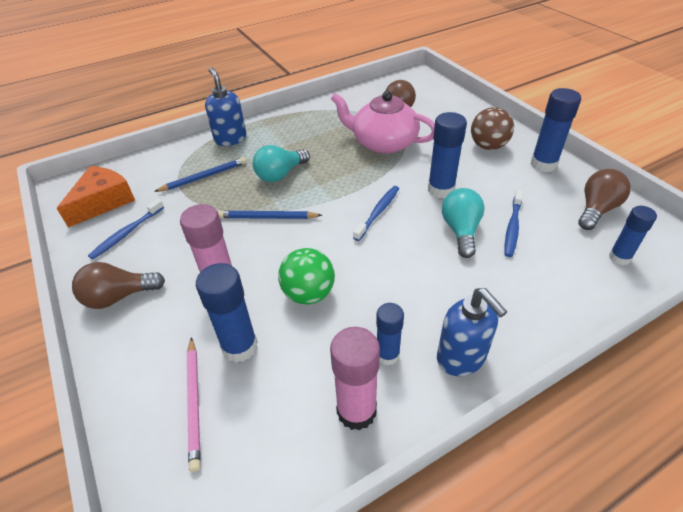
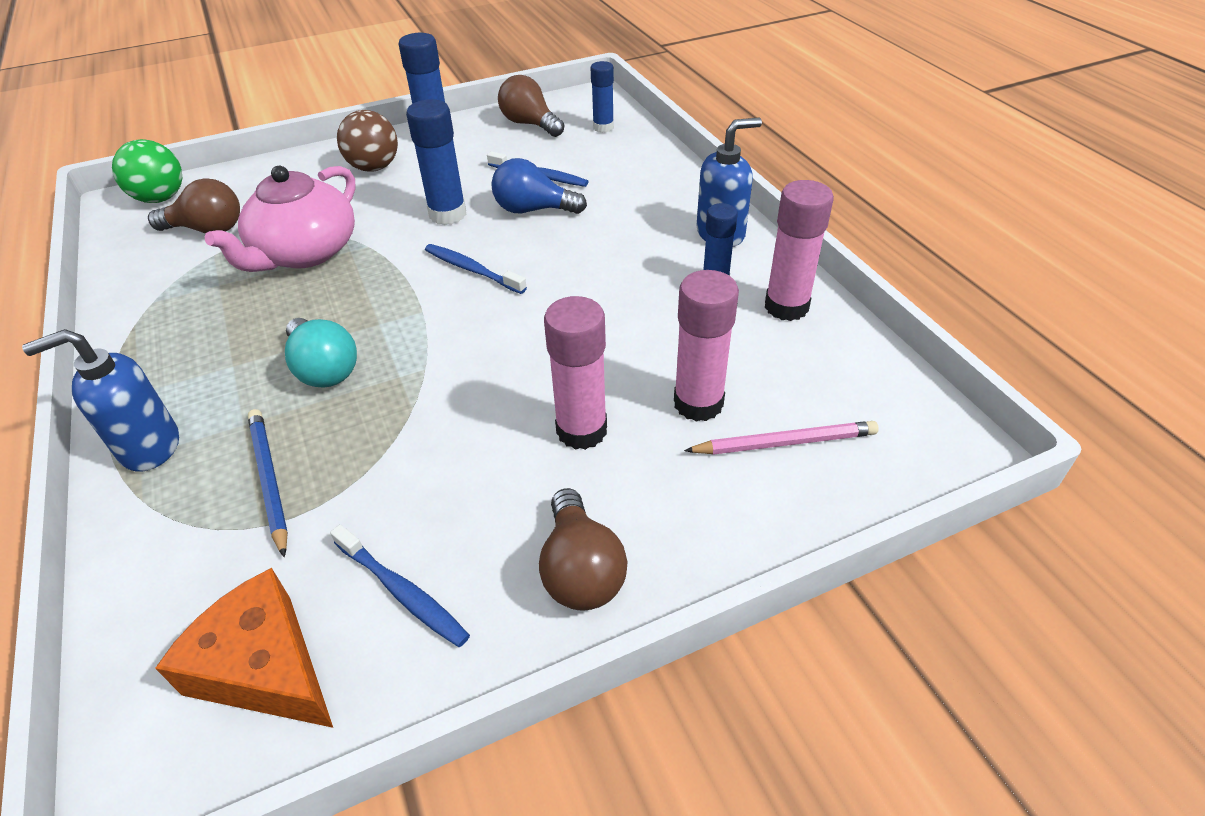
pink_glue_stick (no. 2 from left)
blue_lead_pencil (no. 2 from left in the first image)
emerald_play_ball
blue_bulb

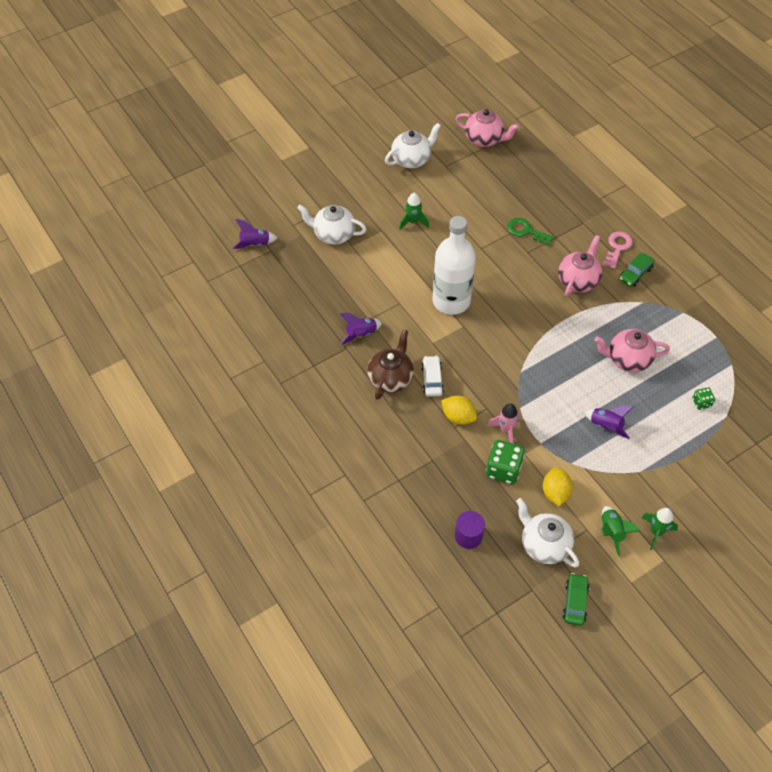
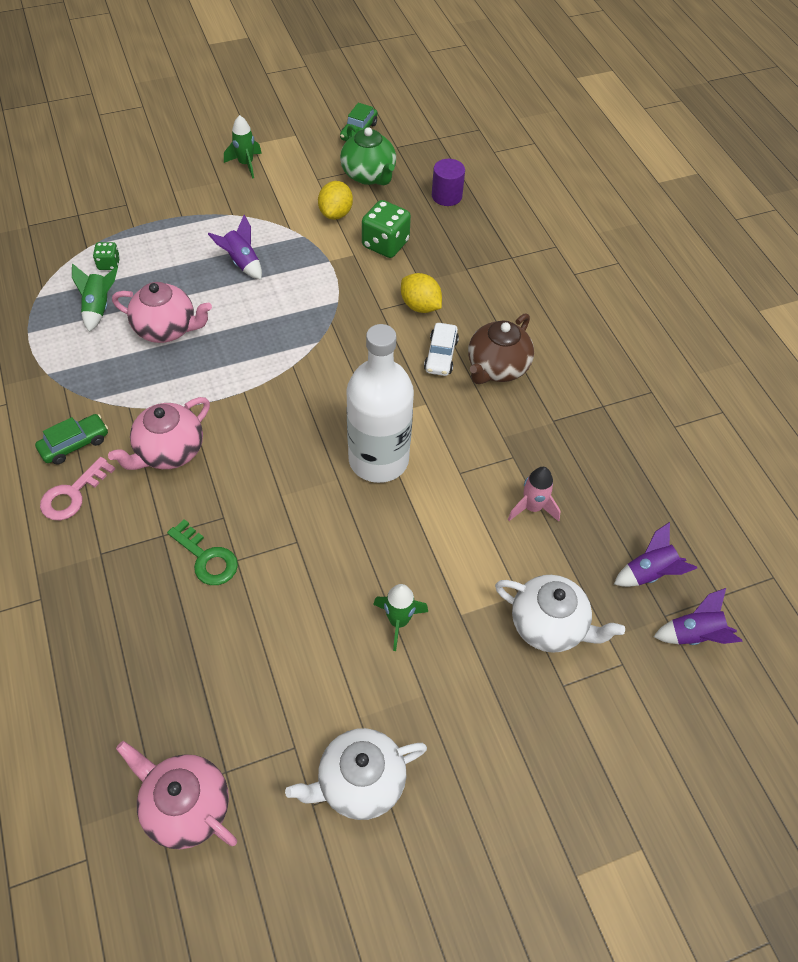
purple_spaceship (no. 2 from left)
pink_spaceship
emerald_teapot
emerald_spaceship (no. 1 from left)

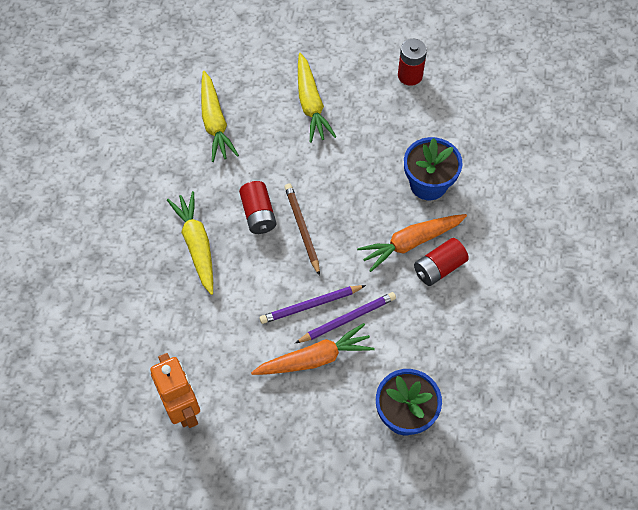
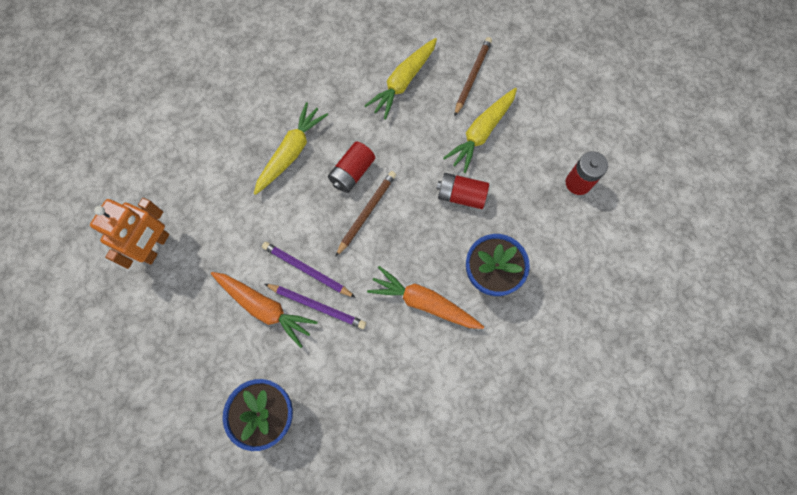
scarlet_battery (no. 2 from left)
dark_brown_lead_pencil (no. 2 from left)

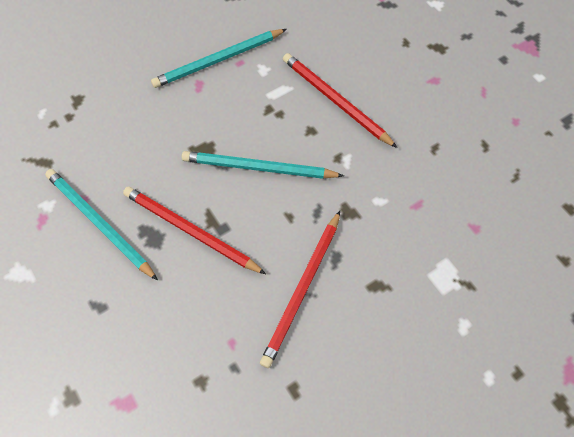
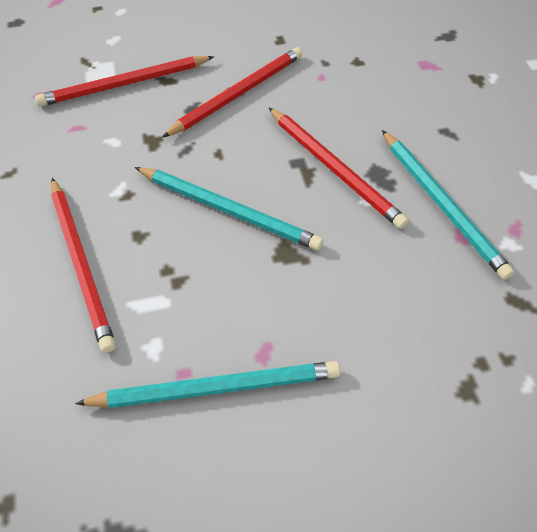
scarlet_lead_pencil (no. 2 from left)

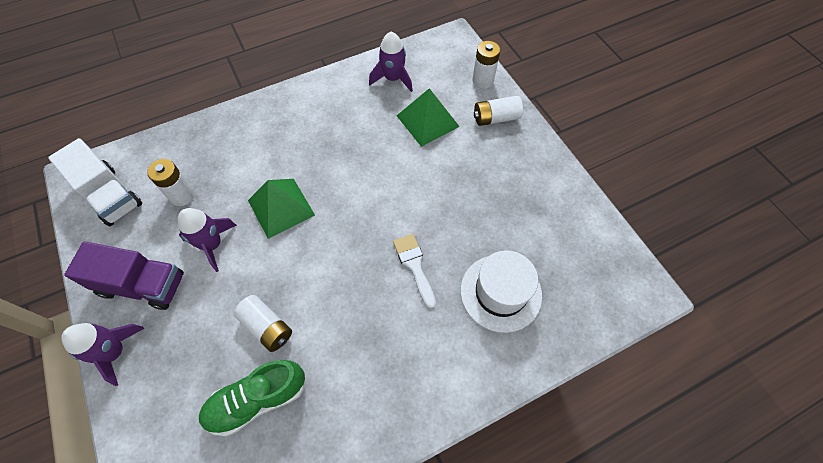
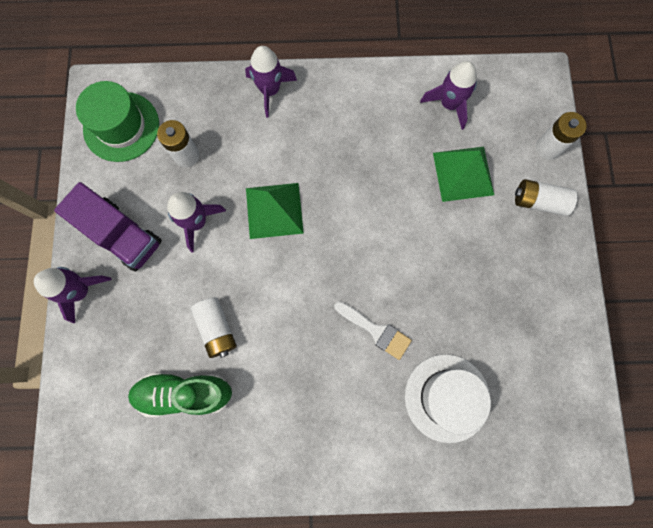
emerald_top_hat
pure_white_paintbrush
purple_spaceship (no. 3 from left)

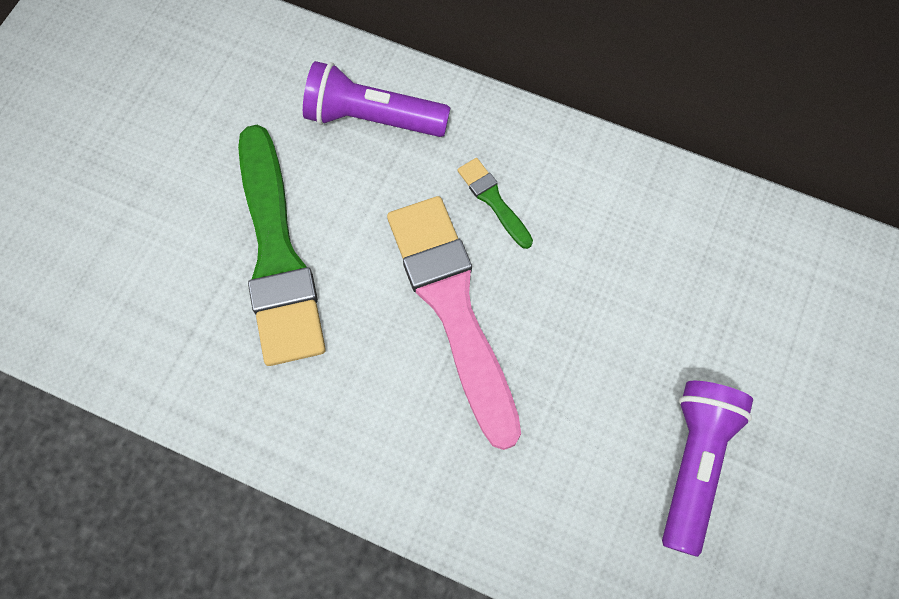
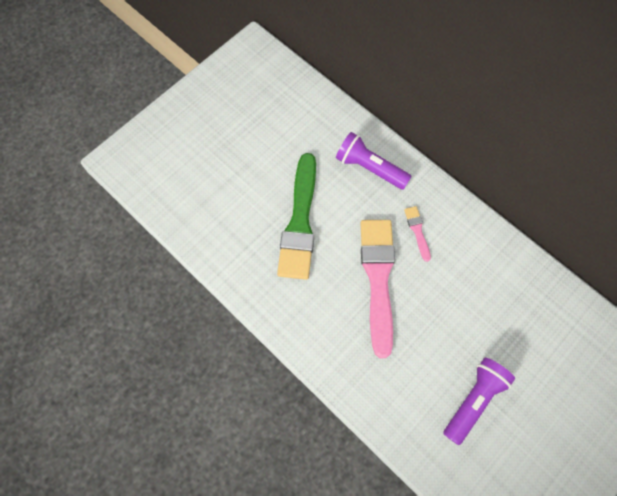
pink_paintbrush (no. 2 from left)

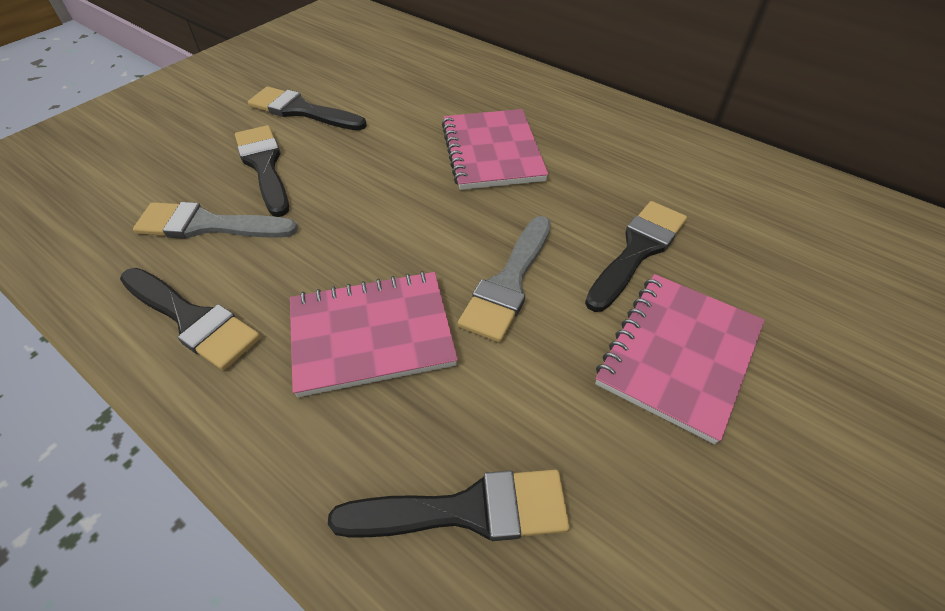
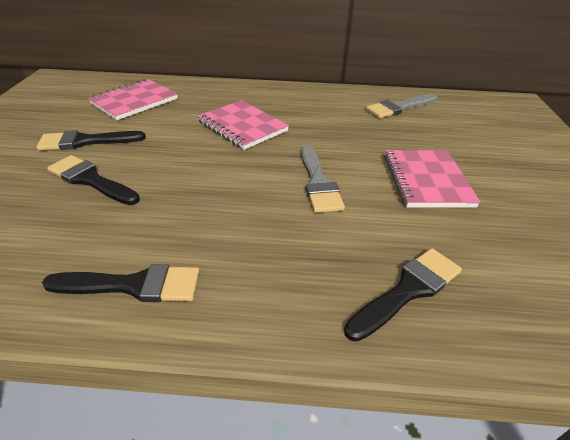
grey_paintbrush (no. 2 from left)
pink_exercise_book (no. 1 from left)
jet-black_paintbrush (no. 5 from left in the first image)

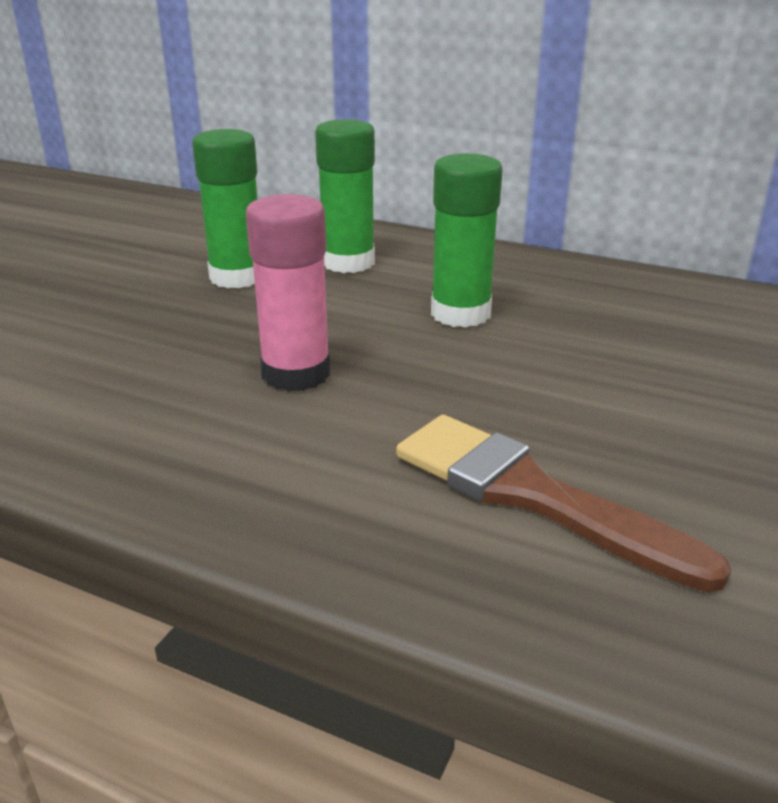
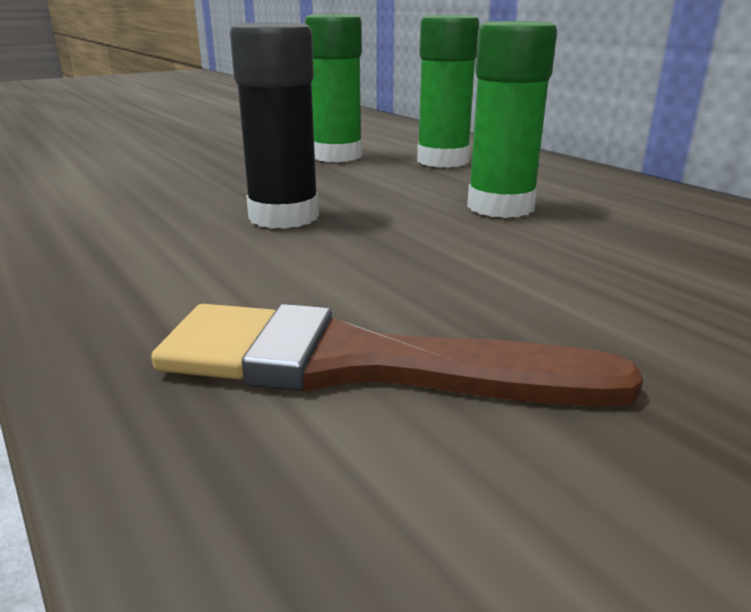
jet-black_glue_stick
dark_brown_paintbrush

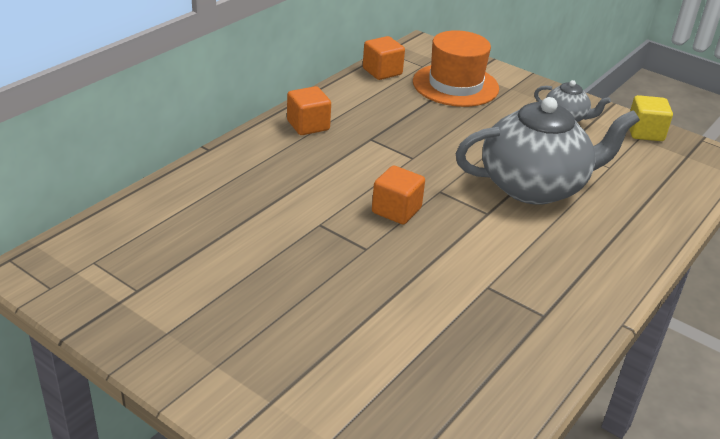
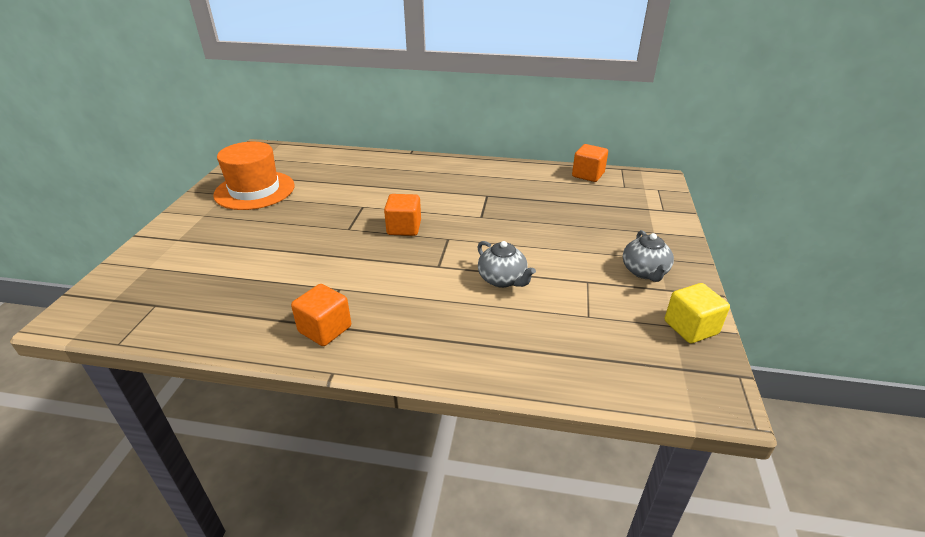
orange-coloured_solid_cube (no. 1 from left)
orange-coloured_top_hat
grey_teapot (no. 1 from left)

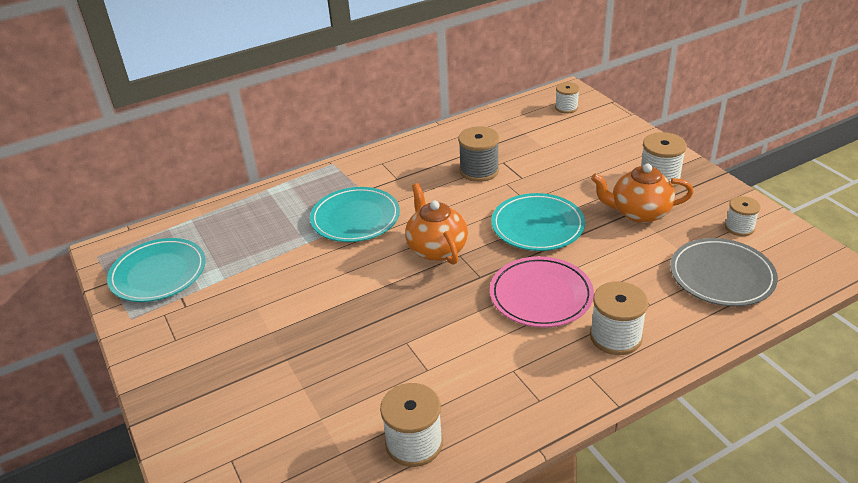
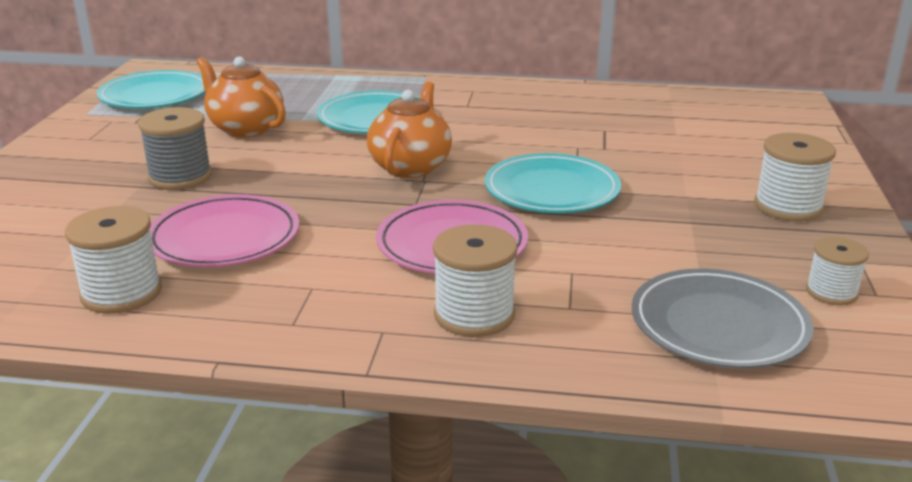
grey_bobbin
pure_white_bobbin (no. 2 from left in the first image)
orange-coloured_teapot (no. 1 from left)
pink_dinner_plate (no. 1 from left)

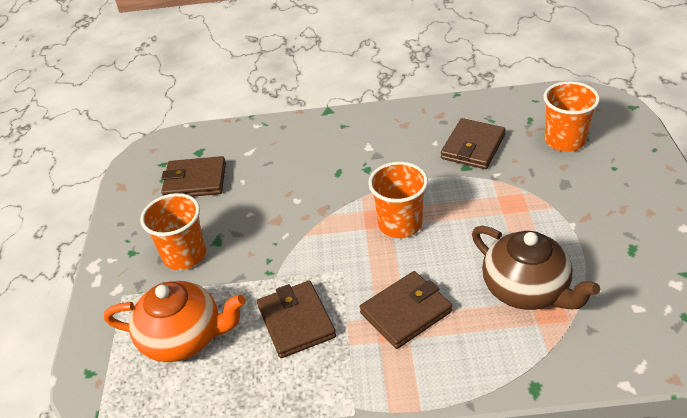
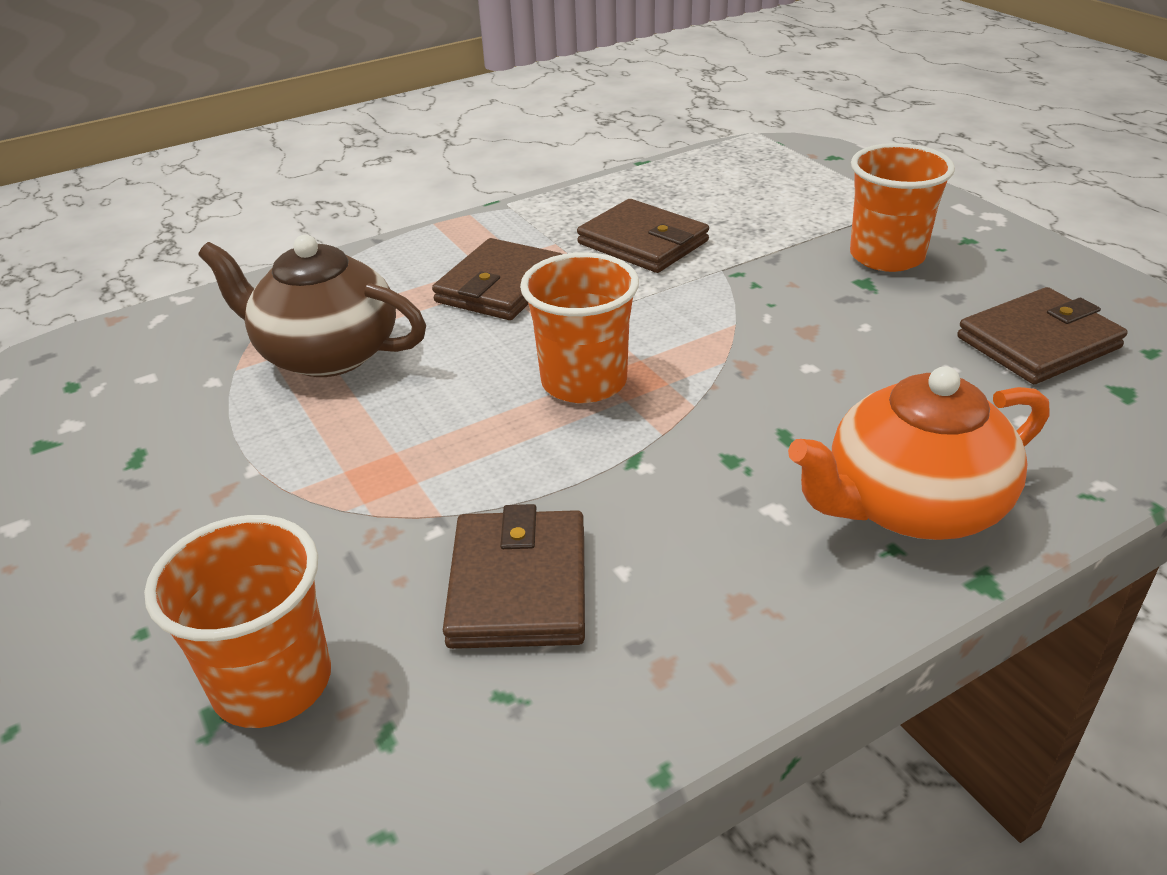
orange-coloured_teapot

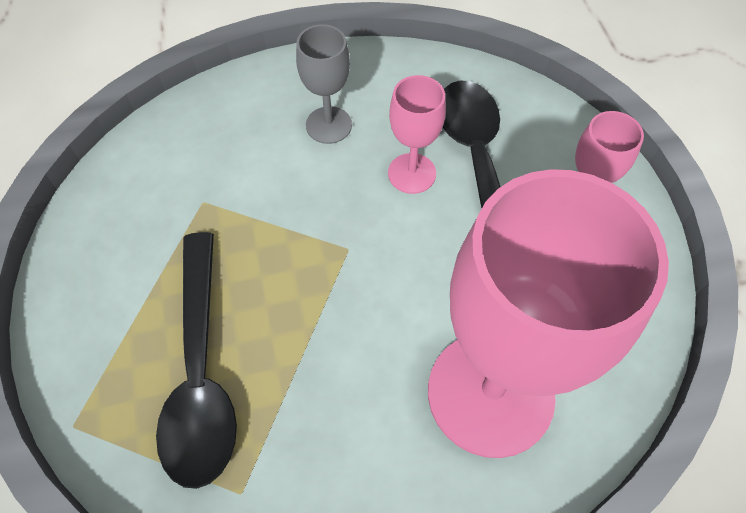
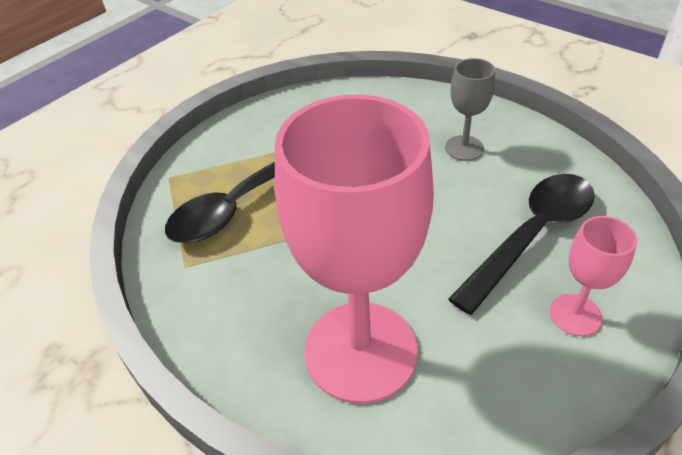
pink_wine_glass (no. 1 from left in the first image)

